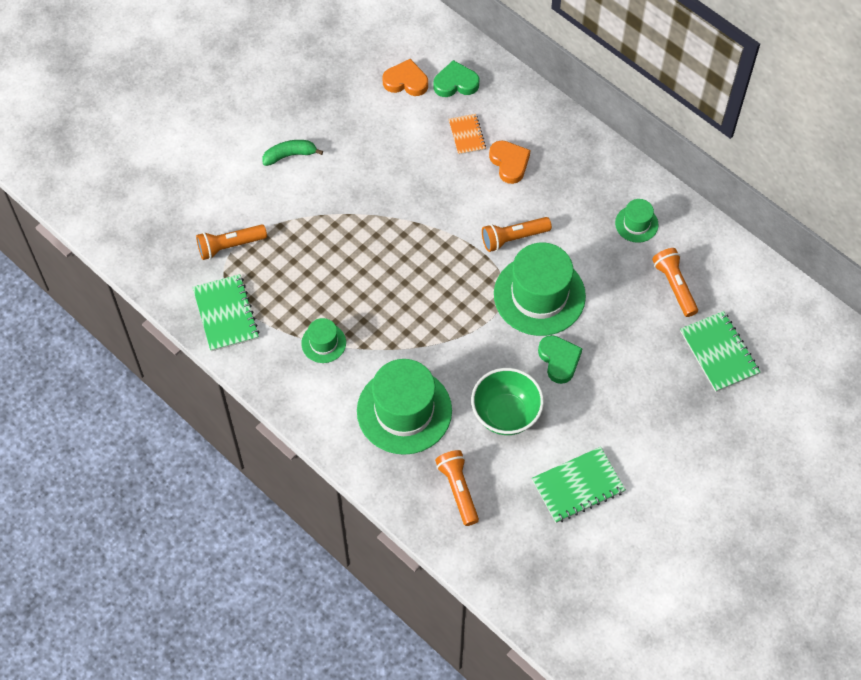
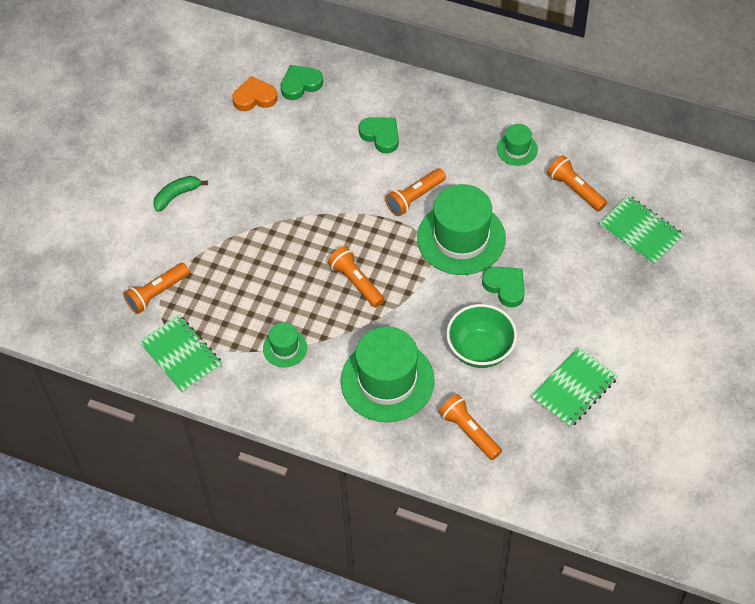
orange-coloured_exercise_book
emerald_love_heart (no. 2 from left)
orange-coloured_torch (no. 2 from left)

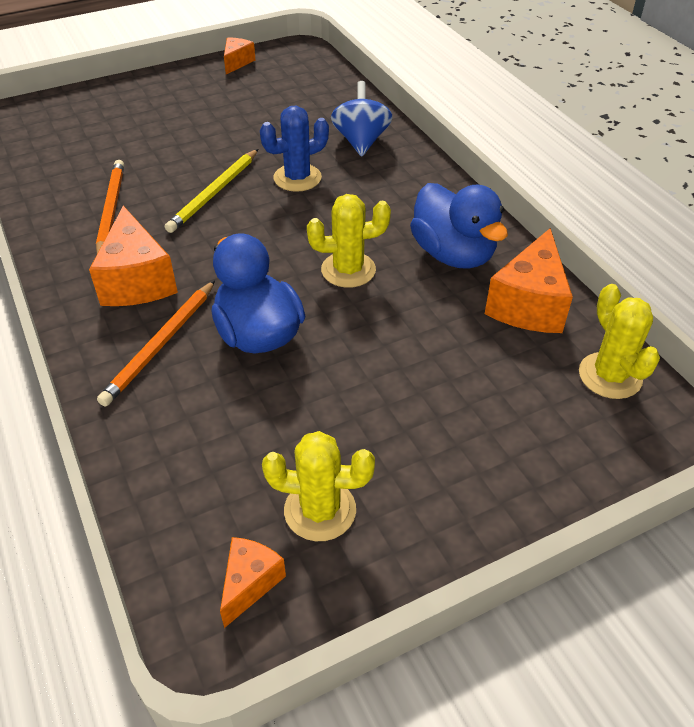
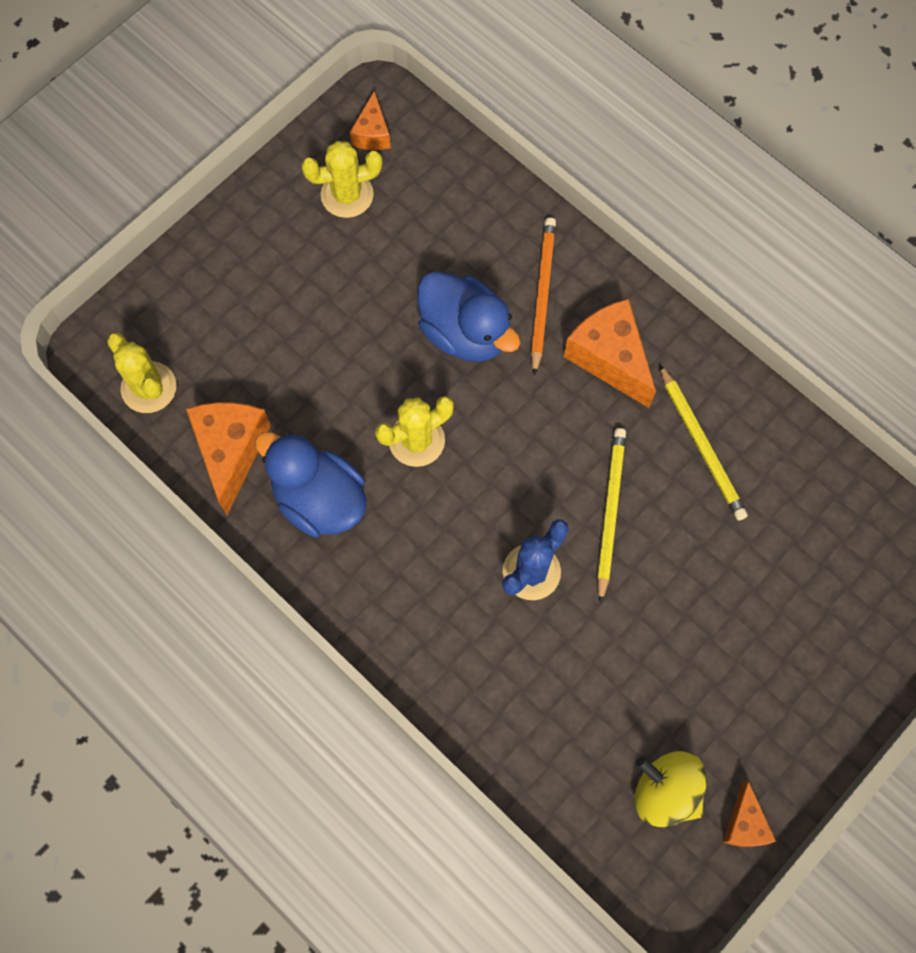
bright_yellow_lead_pencil (no. 2 from left)
blue_whirligig
bright_yellow_whirligig

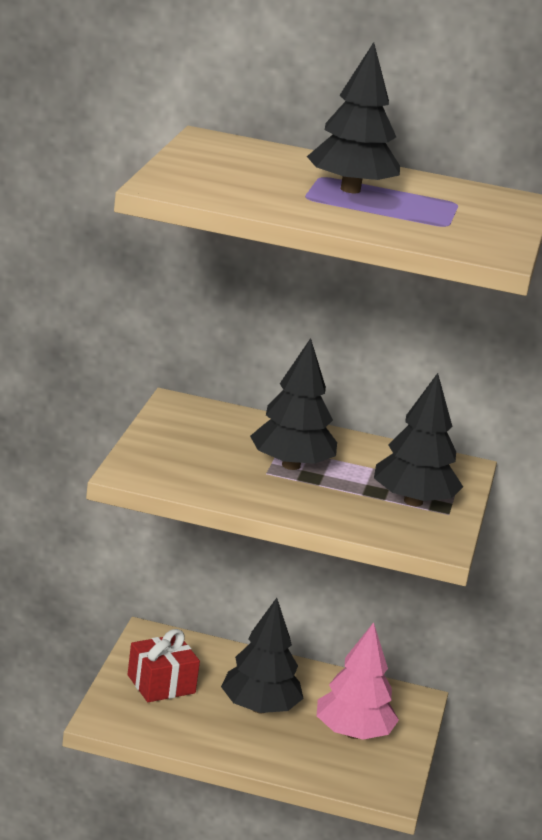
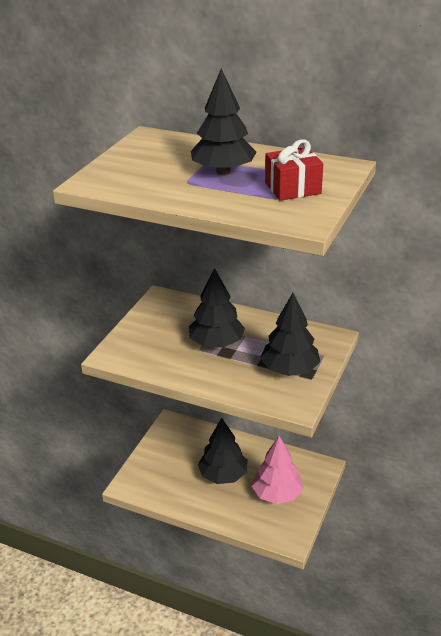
scarlet_gift

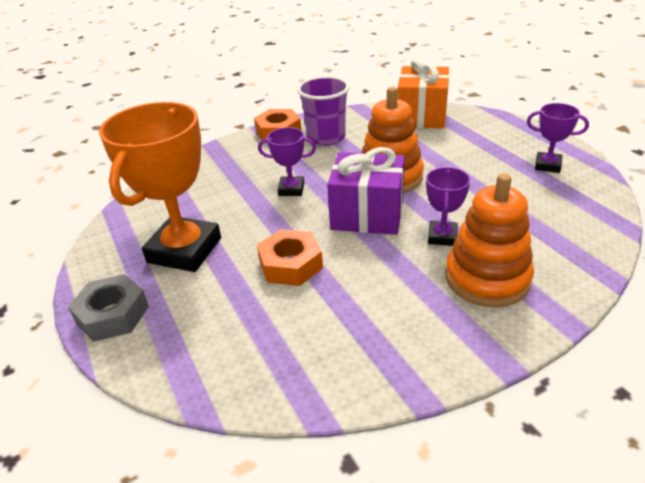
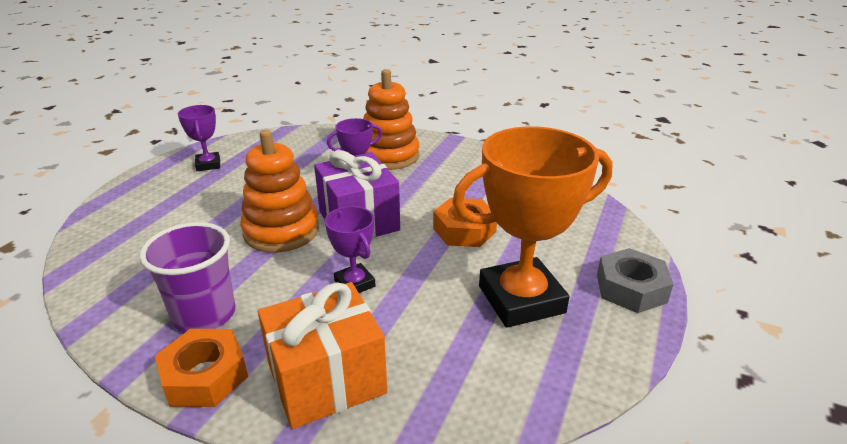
orange-coloured_gift

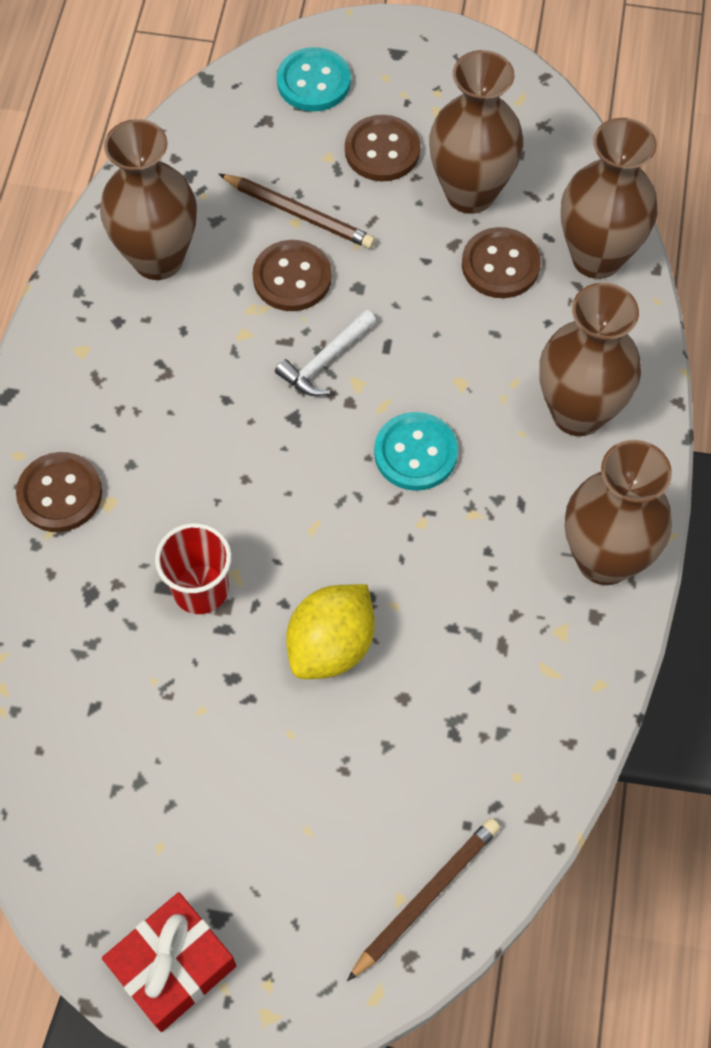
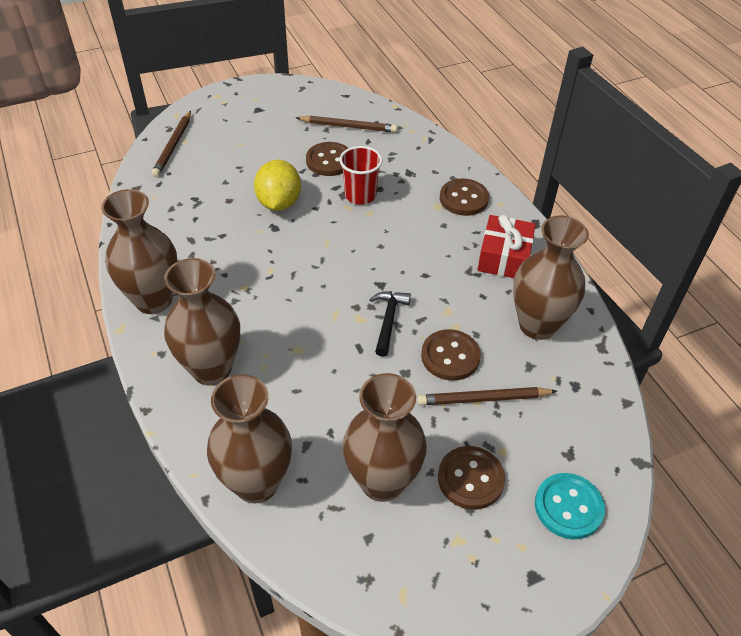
scarlet_gift
jet-black_hammer
turquoise_sewing_button (no. 2 from left in the first image)
dark_brown_sewing_button (no. 1 from left)
dark_brown_lead_pencil (no. 2 from left)

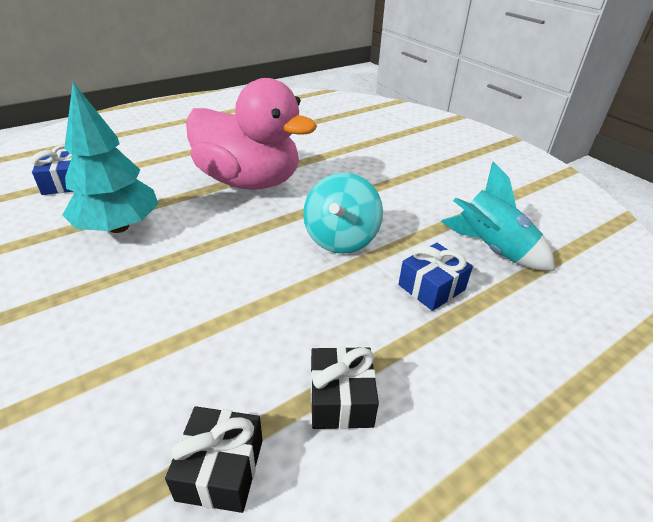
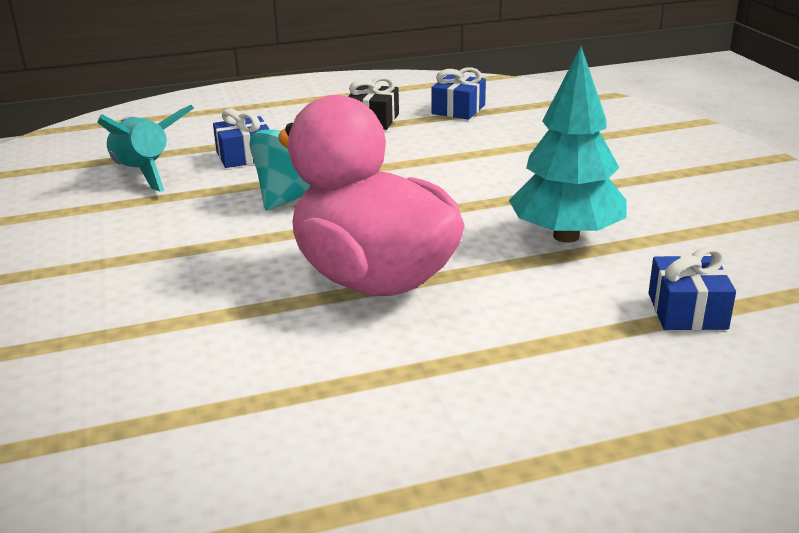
blue_gift (no. 2 from left)

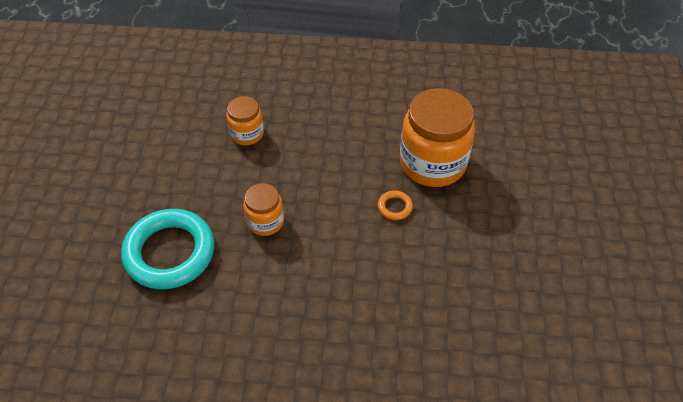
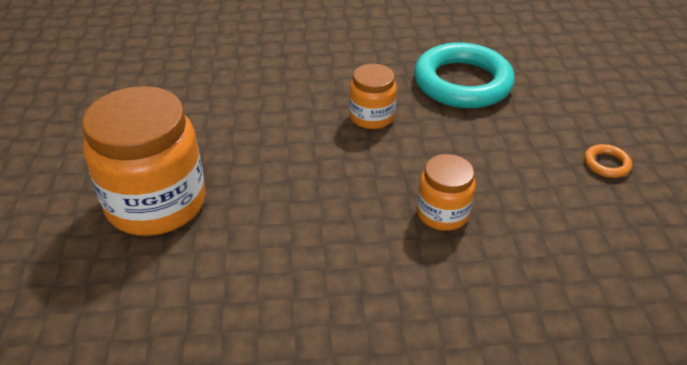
orange-coloured_hoop

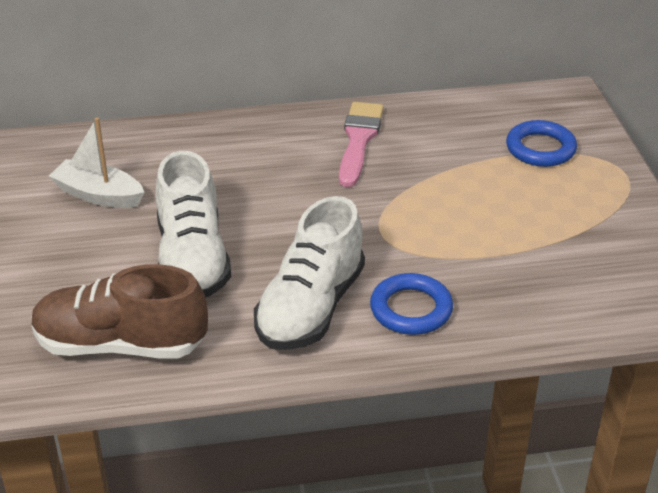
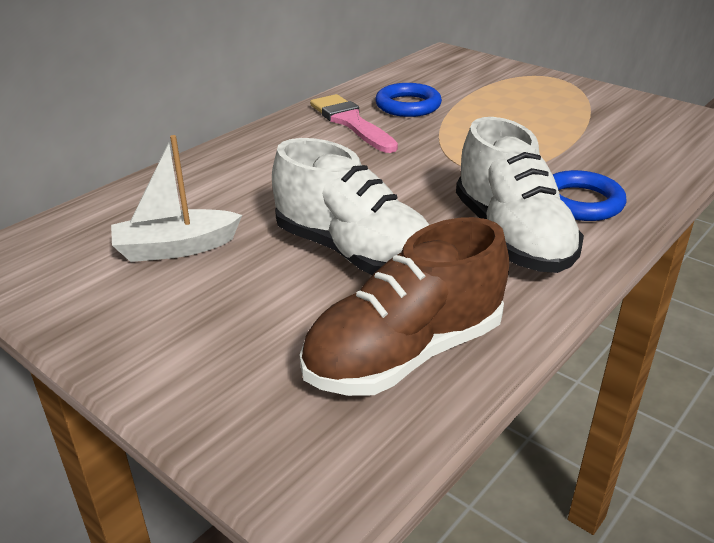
blue_hoop (no. 1 from left)

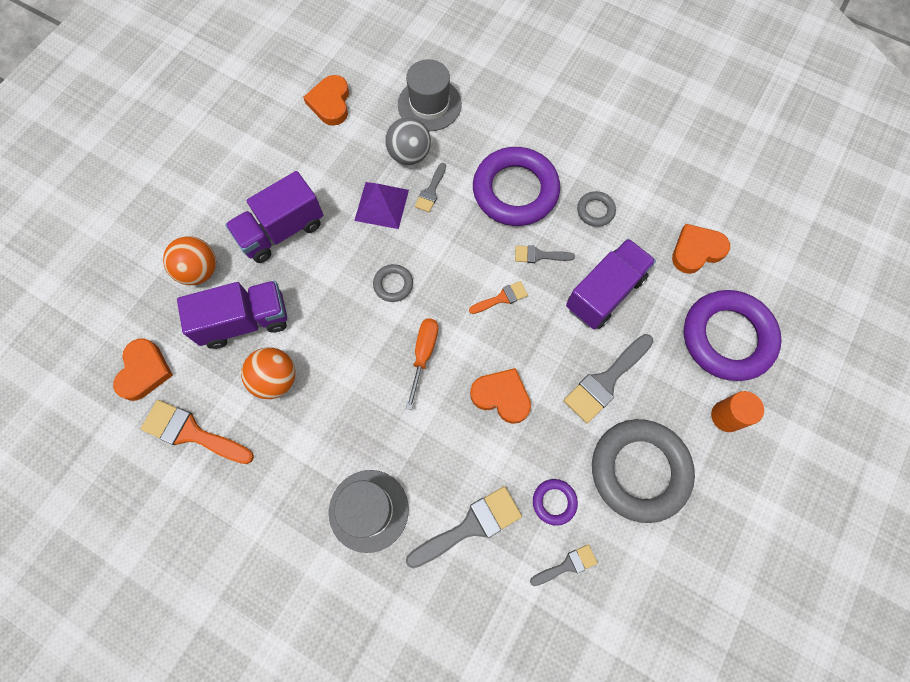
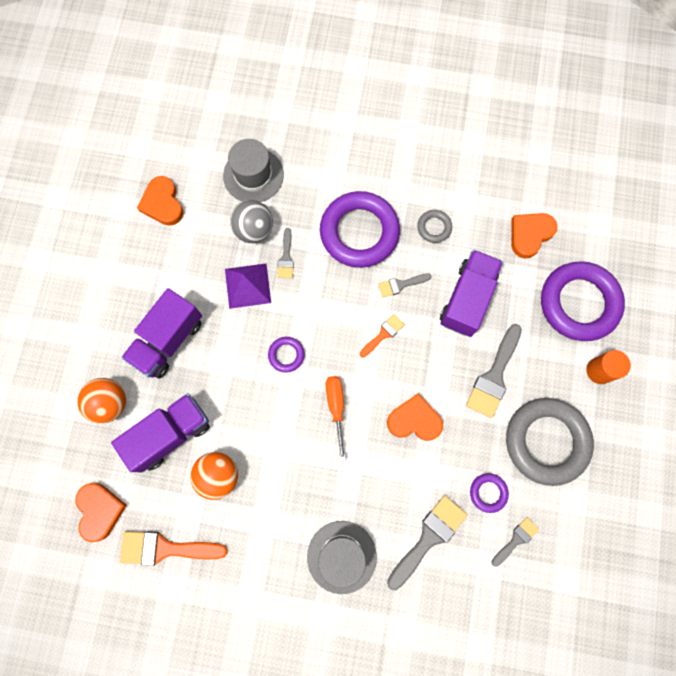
purple_hoop (no. 1 from left)

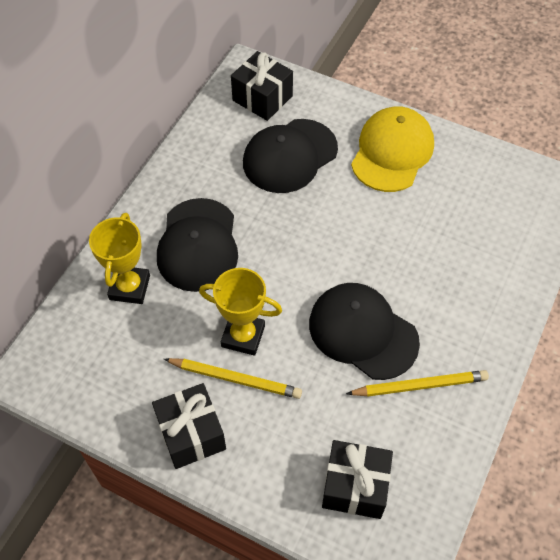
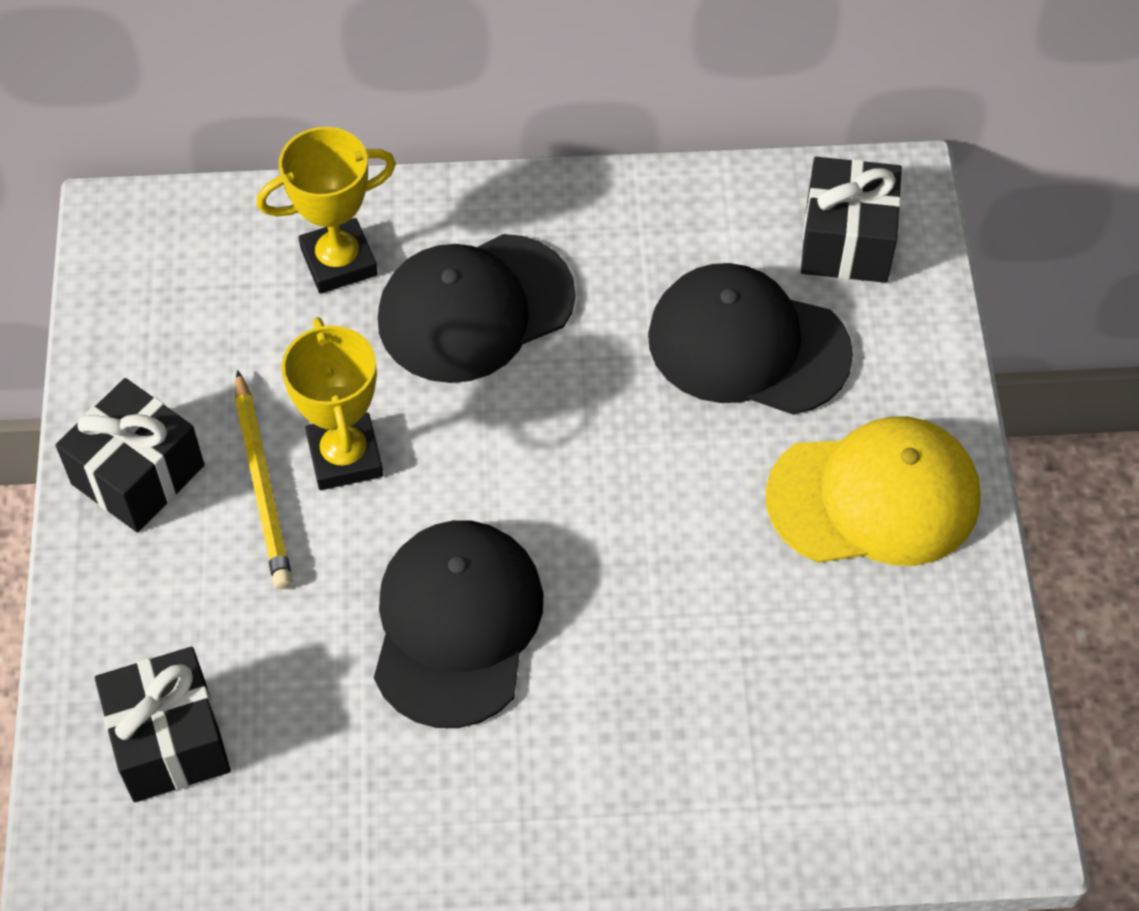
bright_yellow_lead_pencil (no. 2 from left in the first image)

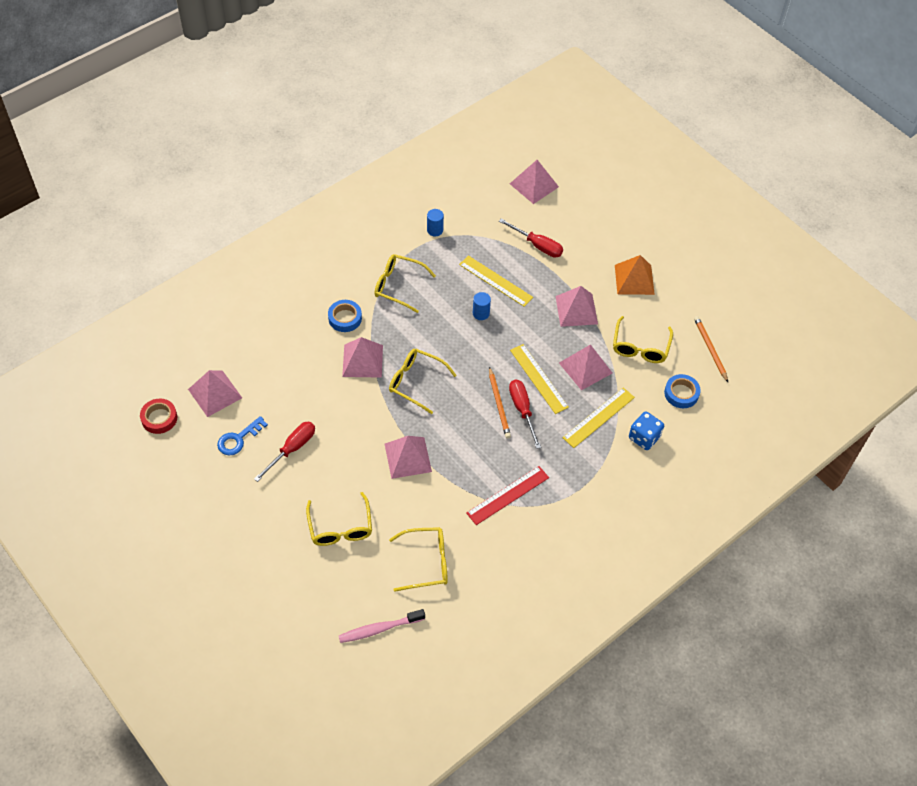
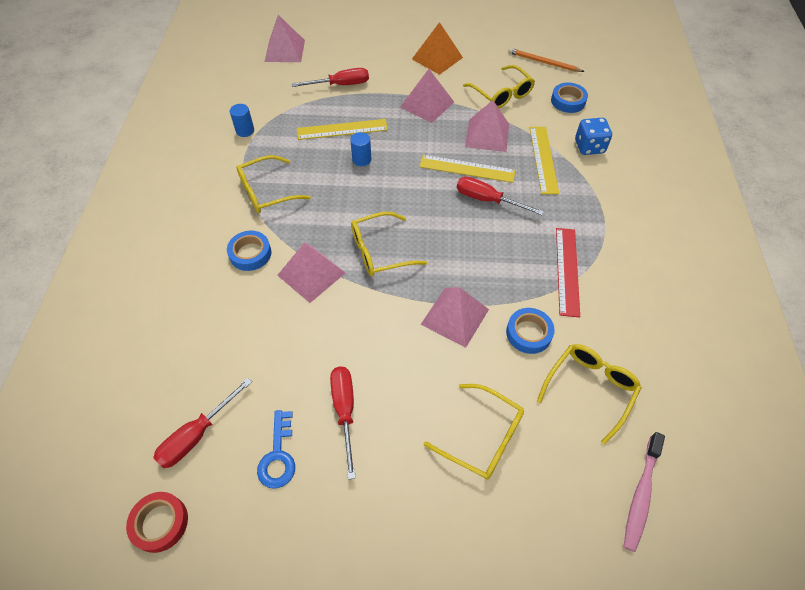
scarlet_screwdriver (no. 1 from left)
orange-coloured_lead_pencil (no. 1 from left in the first image)
blue_tape (no. 2 from left)

